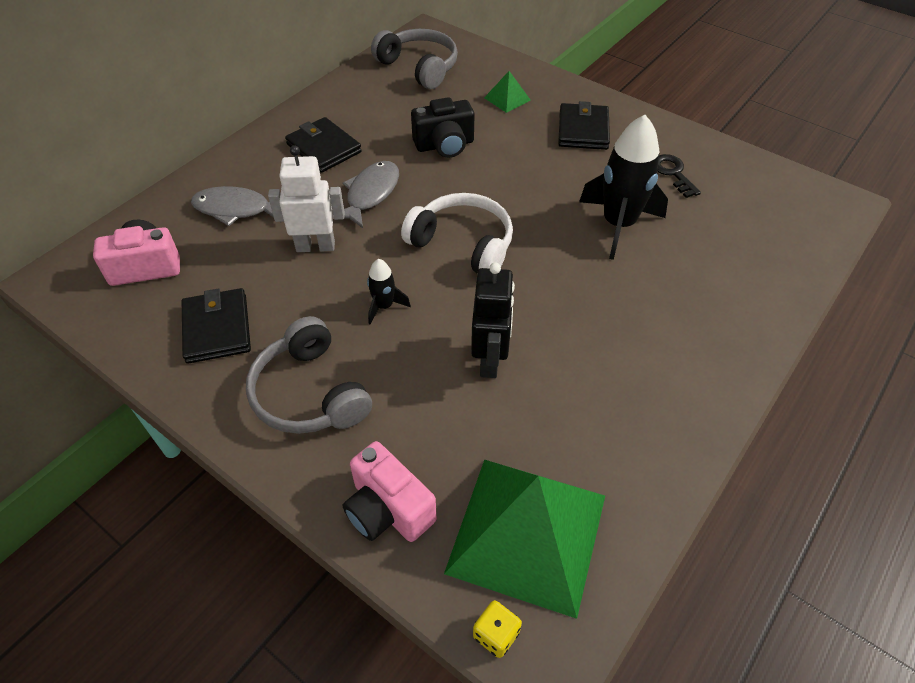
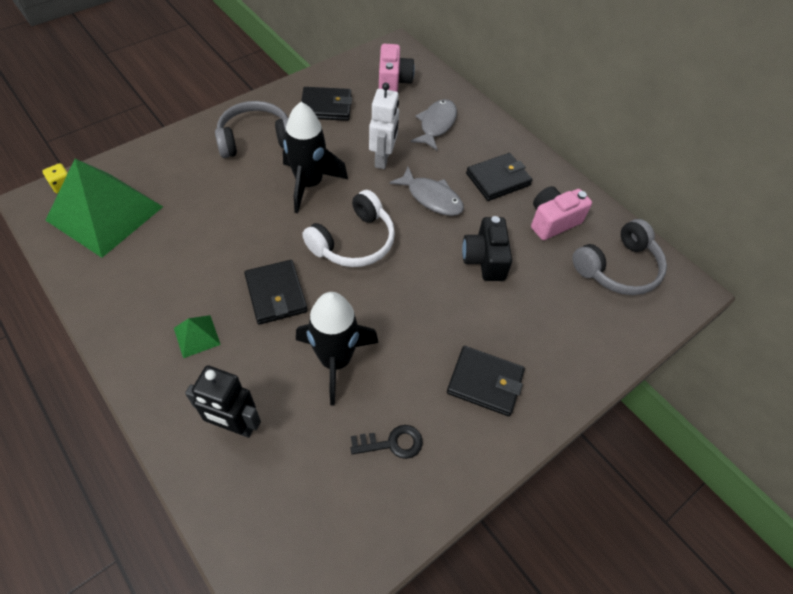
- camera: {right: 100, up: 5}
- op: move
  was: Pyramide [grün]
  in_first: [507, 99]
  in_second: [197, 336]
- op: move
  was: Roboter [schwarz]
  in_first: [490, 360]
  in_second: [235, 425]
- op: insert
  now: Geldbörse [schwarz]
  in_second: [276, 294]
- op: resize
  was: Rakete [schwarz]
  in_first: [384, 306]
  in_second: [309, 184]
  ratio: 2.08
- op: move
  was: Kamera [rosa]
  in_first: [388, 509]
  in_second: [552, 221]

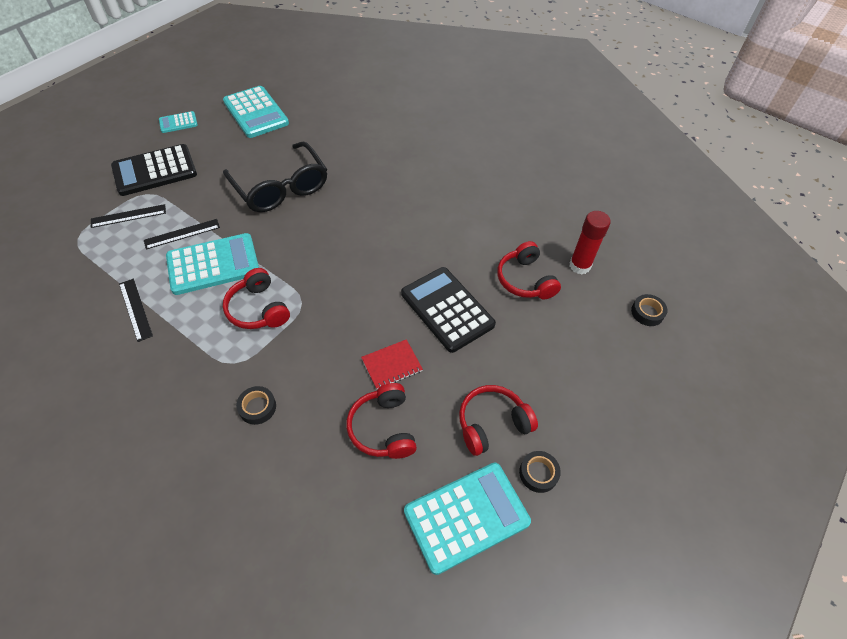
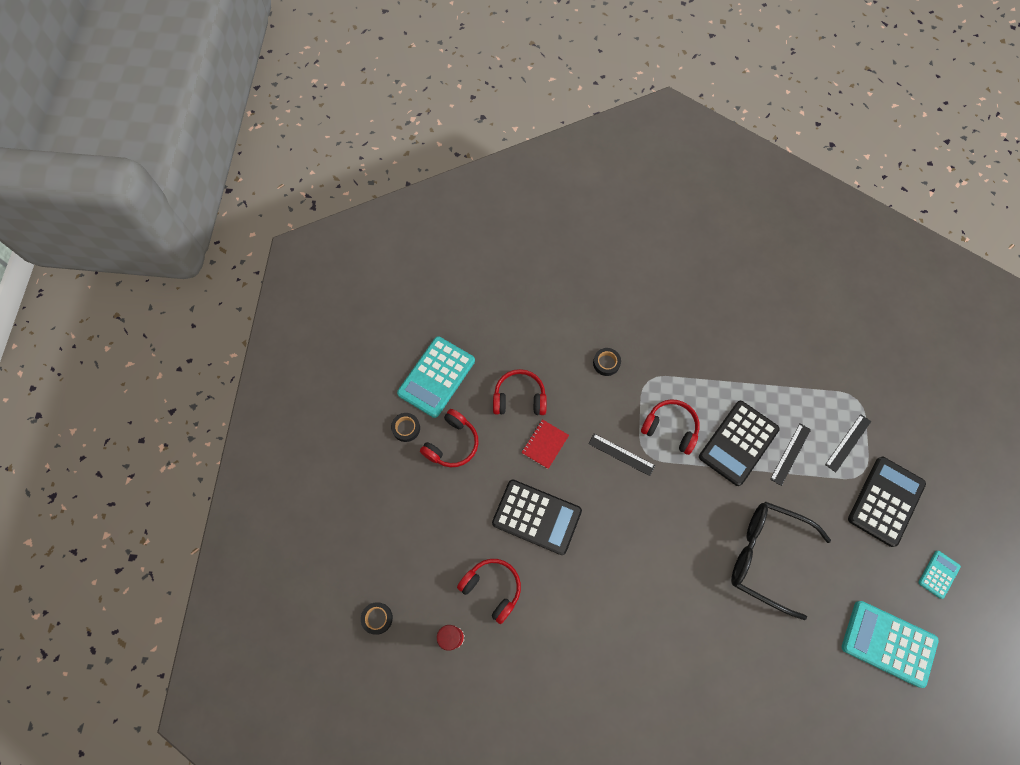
- camera: {right: 150, up: 15}
- op: rotate
  was: Kopfhörer [rot]
  in_first: [383, 428]
  in_second: [519, 398]
  clockwise: -45
- op: move
  was: Lineal [schwarz]
  in_first: [135, 309]
  in_second: [621, 454]
- op: recolor
  was: Taschenrechner [türkis]
  now: Taschenrechner [schwarz]
  in_first: [213, 264]
  in_second: [738, 443]

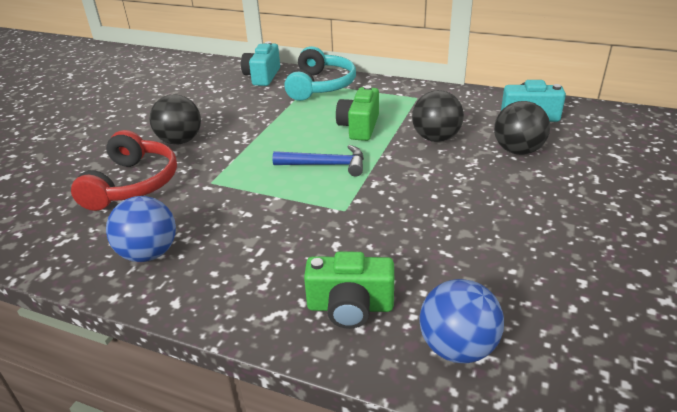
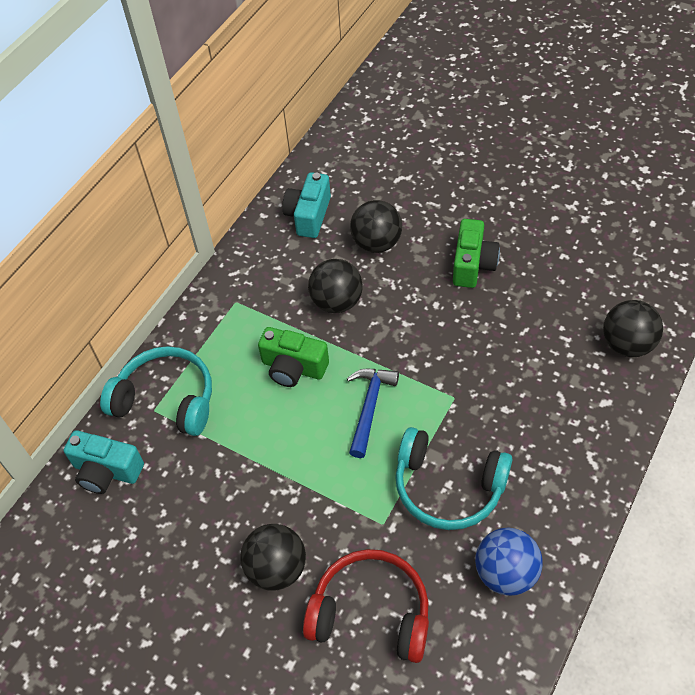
- camera: {right: -80, up: 20}
- op: insert
  now: Kopfhörer [türkis]
  in_second: [448, 487]
- op: move
  was: Kamera [grün]
  in_first: [350, 307]
  in_second: [472, 264]
- op: recolor
  was: Ball [blau]
  now: Ball [schwarz]
  in_first: [457, 347]
  in_second: [627, 344]

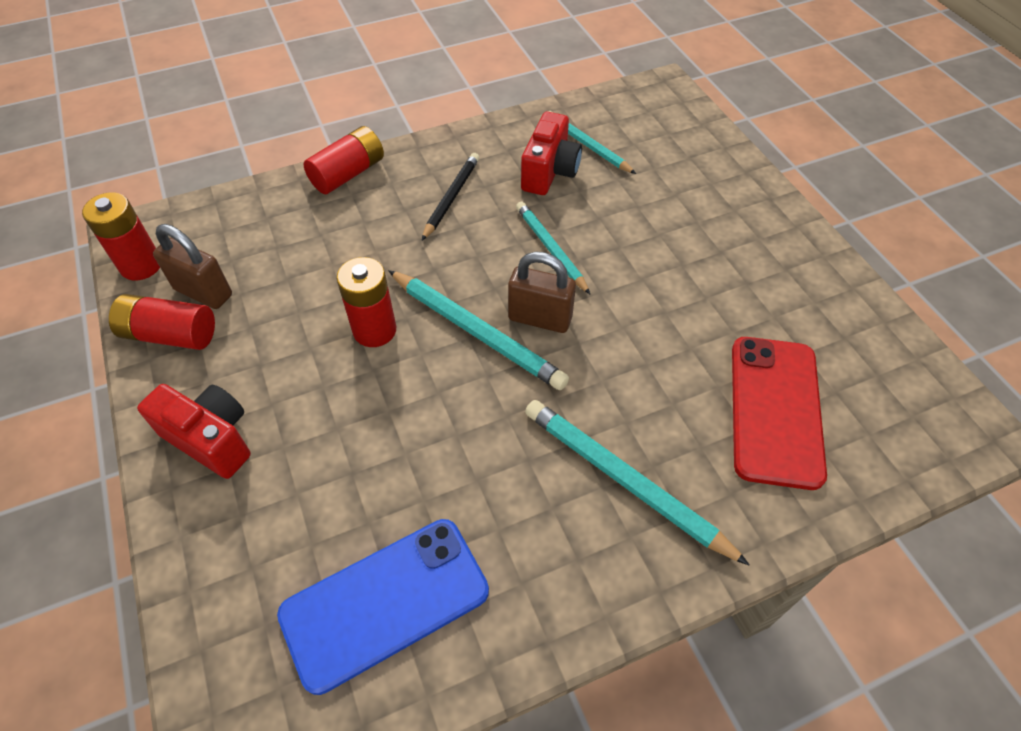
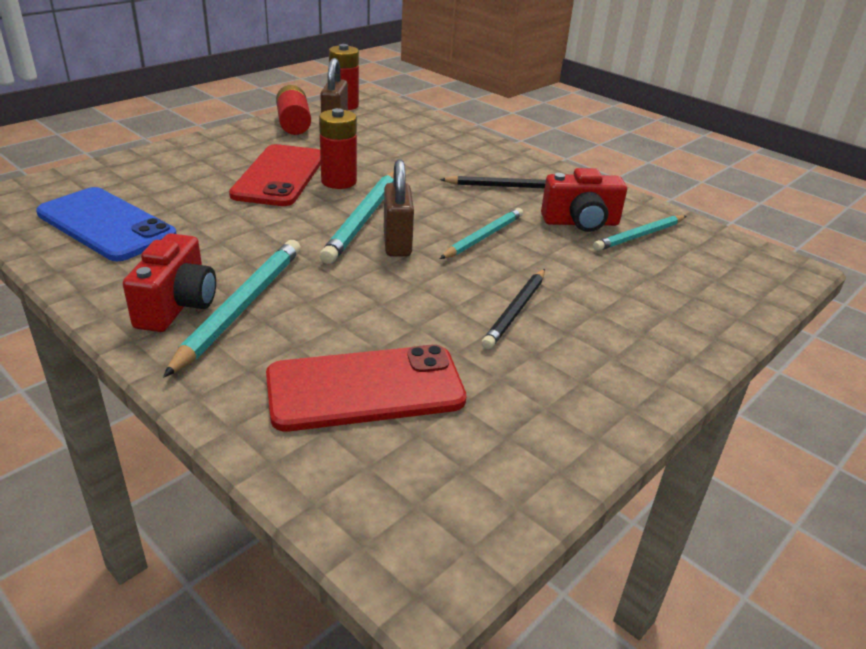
- camera: {right: 65, up: -20}
- op: move
  was: Kamera [rot]
  in_first: [211, 439]
  in_second: [177, 306]
- op: insert
  now: Handy [rot]
  in_second: [279, 176]
- op: insert
  now: Bleistift [schwarz]
  in_second: [515, 311]
- op: rotate
  was: Bleistift [türkis]
  in_first: [587, 145]
  in_second: [639, 236]
  clockwise: -150
- op: delete
  was: Batterie [rot]
  in_first: [348, 174]

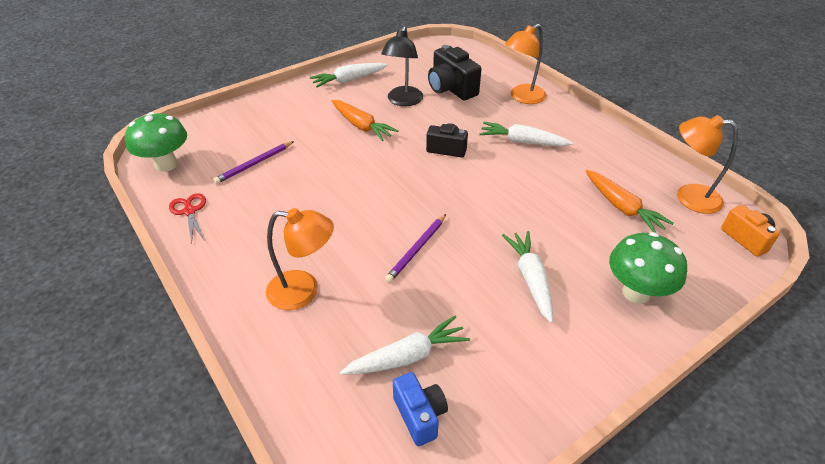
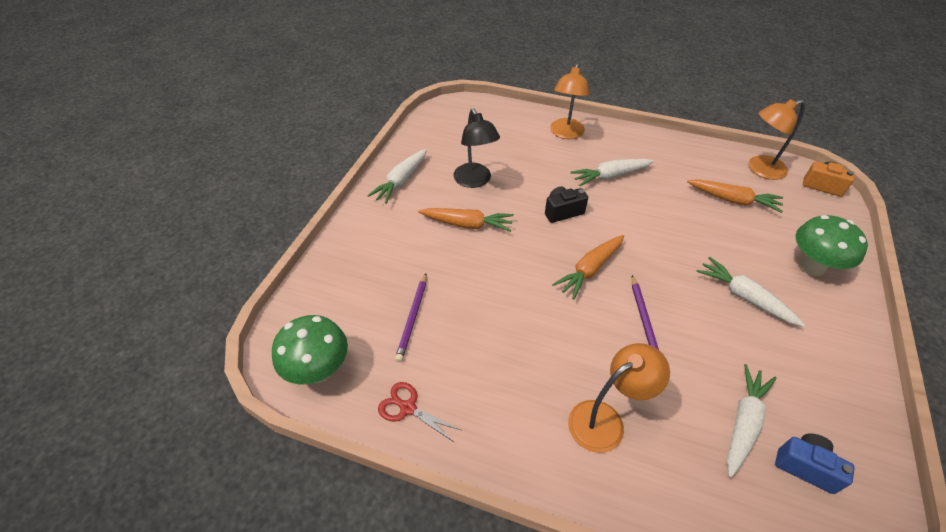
- camera: {right: -35, up: 5}
- op: insert
  now: Karotte [orange]
  in_second: [590, 270]
- op: delete
  was: Kamera [schwarz]
  in_first: [451, 89]

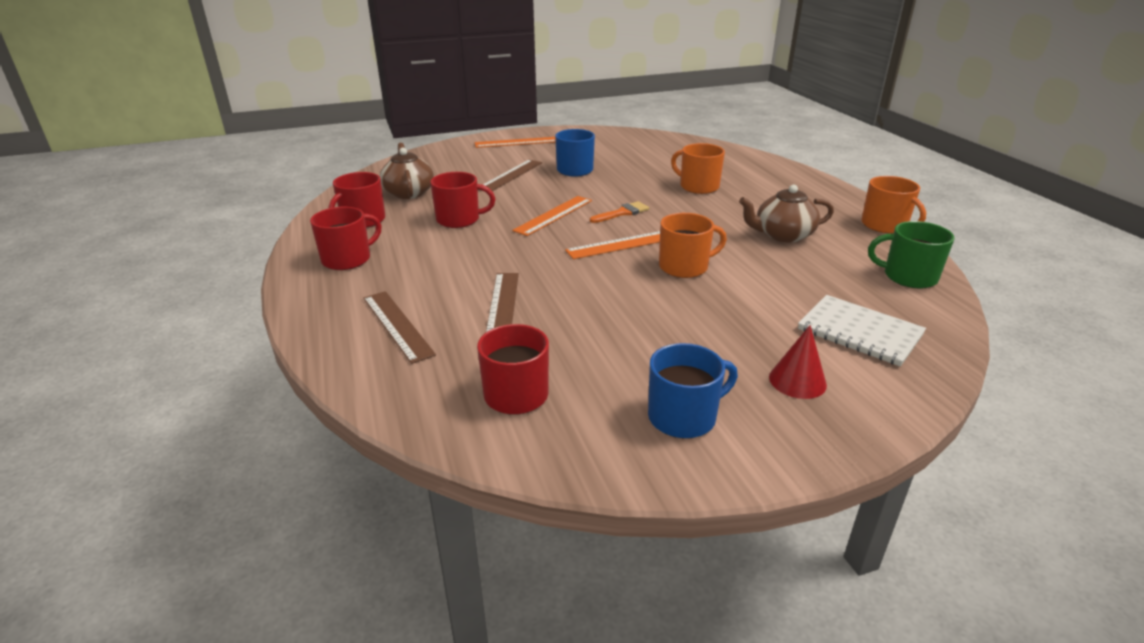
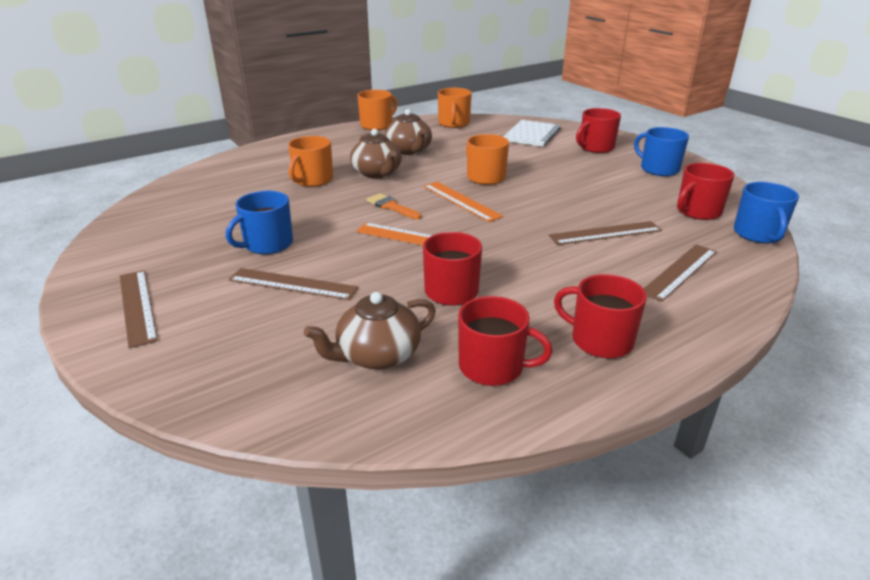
- camera: {right: -105, up: 0}
- op: recolor
  was: Lineal [orange]
  now: Lineal [braun]
  in_first: [516, 142]
  in_second: [137, 306]
- op: insert
  now: Teekanne [braun]
  in_second: [377, 173]
- op: recolor
  was: Tasse [grün]
  now: Tasse [orange]
  in_first: [908, 277]
  in_second: [454, 123]
- op: replace
  was: Kegel [rot]
  now: Tasse [rot]
  in_first: [797, 381]
  in_second: [595, 147]
- op: insert
  now: Tasse [blau]
  in_second: [758, 234]

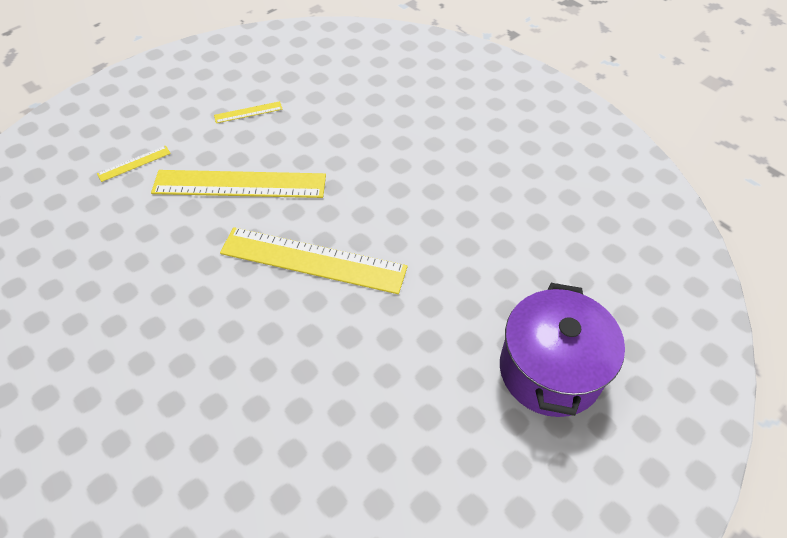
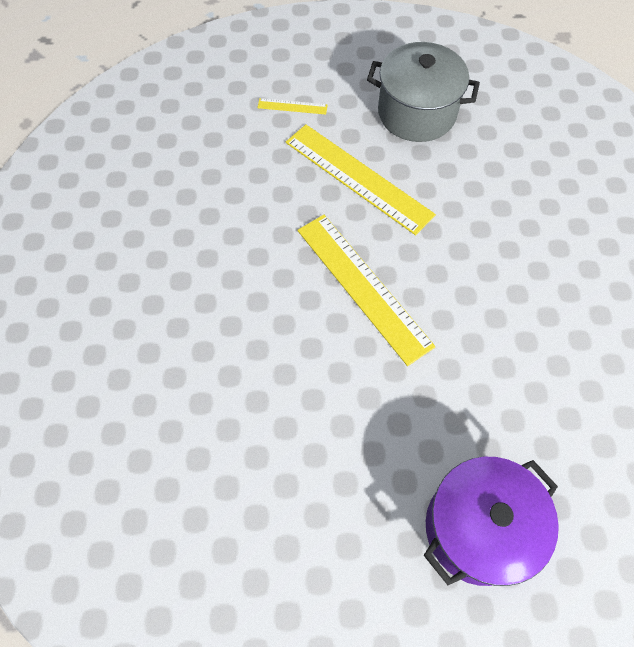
- camera: {right: 40, up: 10}
- op: replace
  was: Lineal [gelb]
  now: Kochtopf [grau]
  in_first: [248, 112]
  in_second: [416, 113]

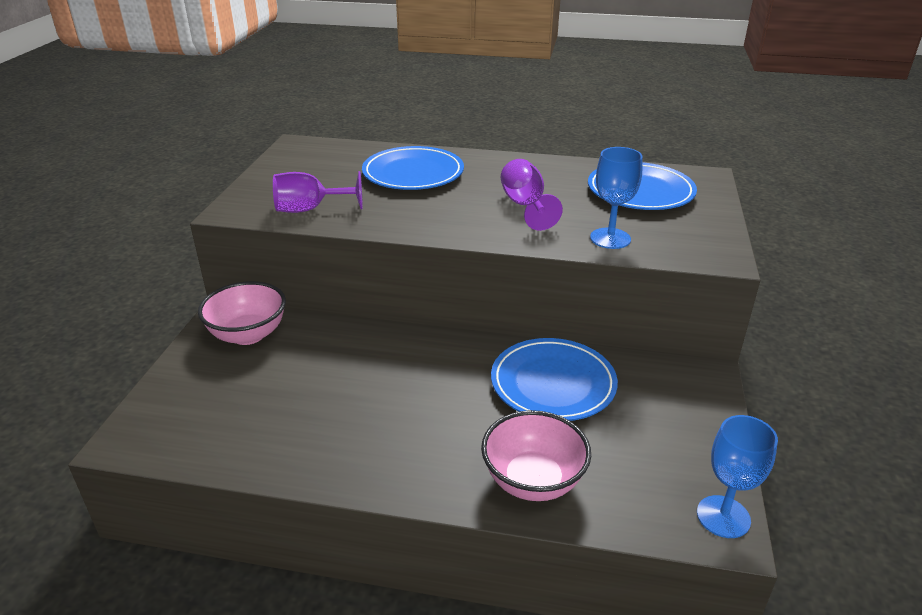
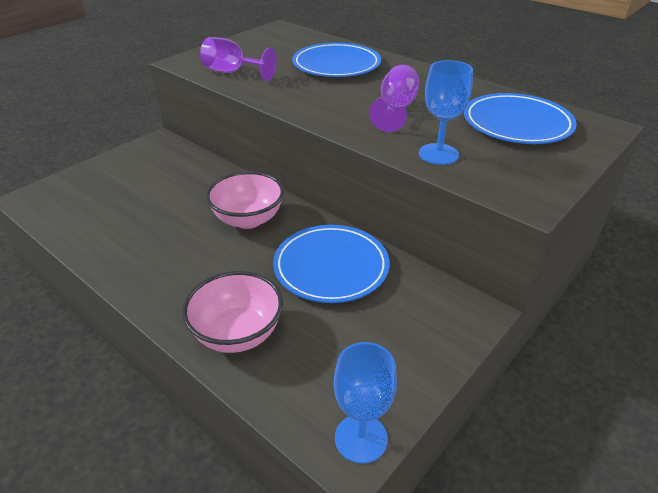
- camera: {right: 30, up: 5}
- op: move
  was: Schüssel [rosa]
  in_first: [248, 334]
  in_second: [248, 219]

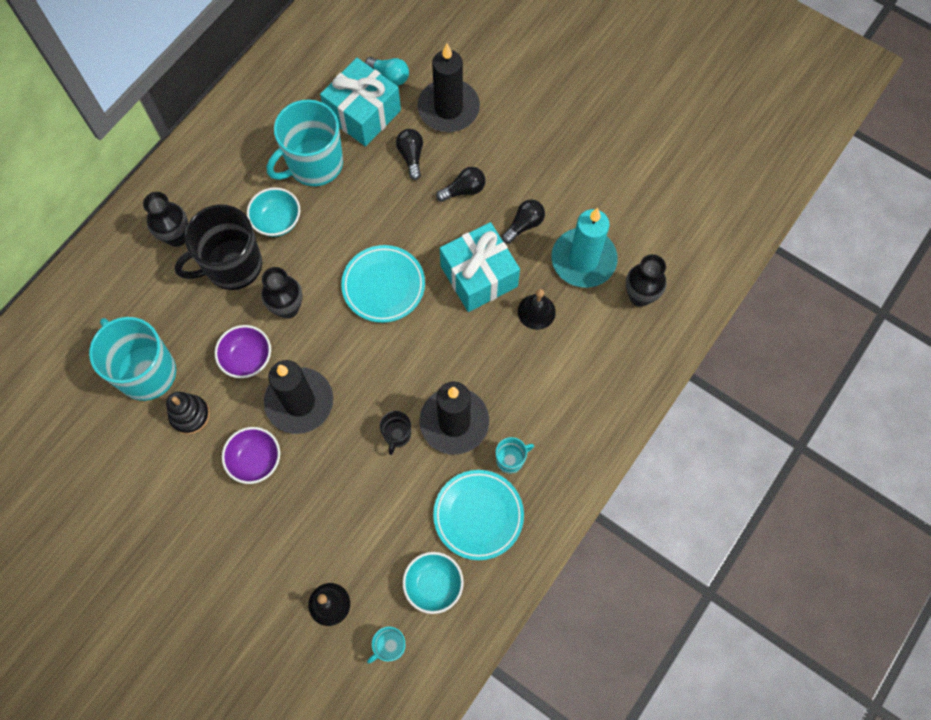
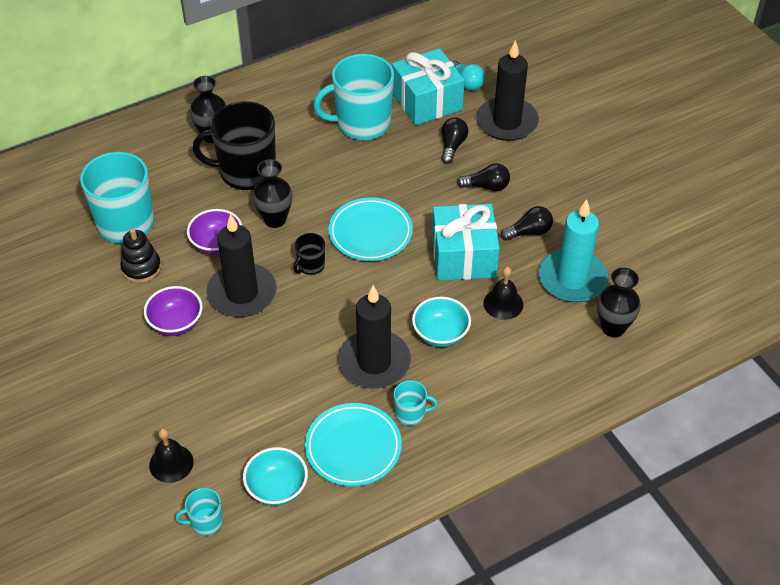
- camera: {right: 25, up: -20}
- op: move
  was: Tasse [schwarz]
  in_first: [397, 435]
  in_second: [310, 266]
- op: move
  was: Schüssel [türkis]
  in_first: [277, 221]
  in_second: [440, 334]

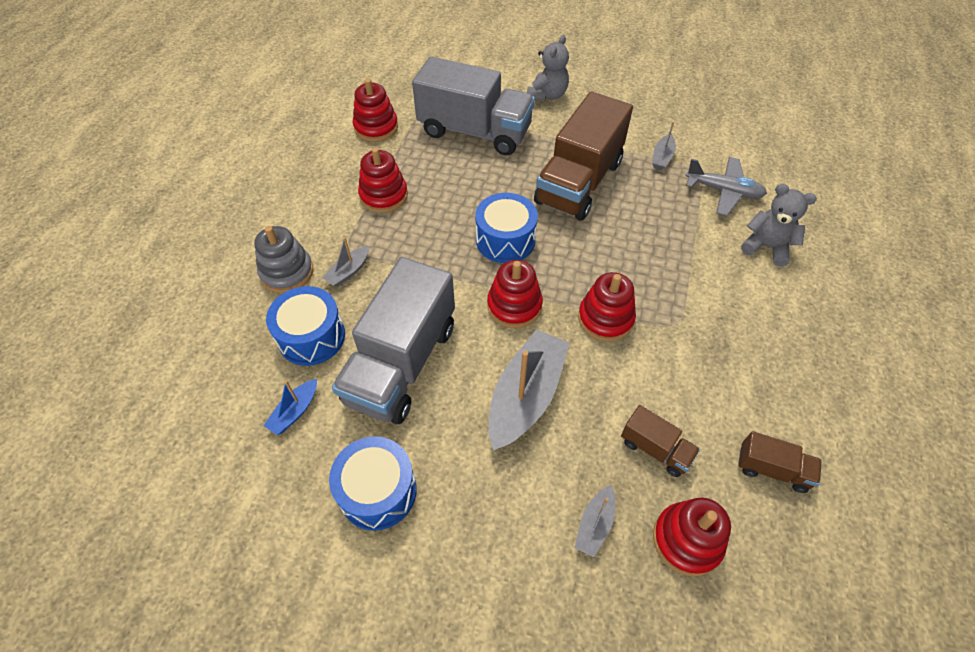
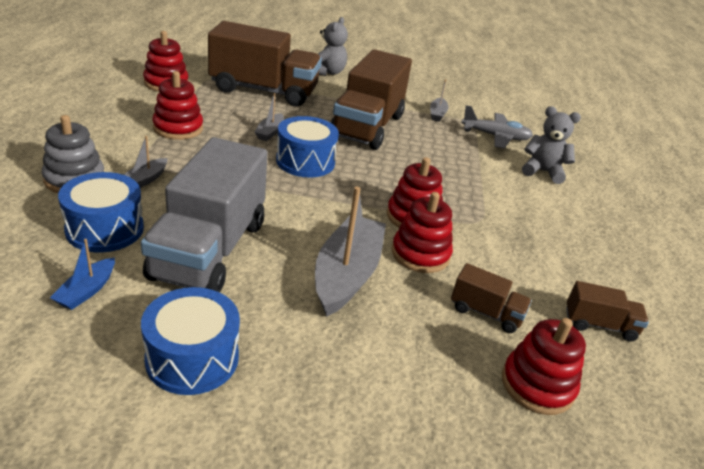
- camera: {right: -15, up: -20}
- op: recolor
  was: Lastwagen [grau]
  now: Lastwagen [braun]
  in_first: [474, 131]
  in_second: [264, 91]
- op: move
  was: Boot [grau]
  in_first: [594, 524]
  in_second: [270, 132]
- op: move
  was: Stapelspielzeug [rot]
  in_first: [514, 306]
  in_second: [420, 254]

